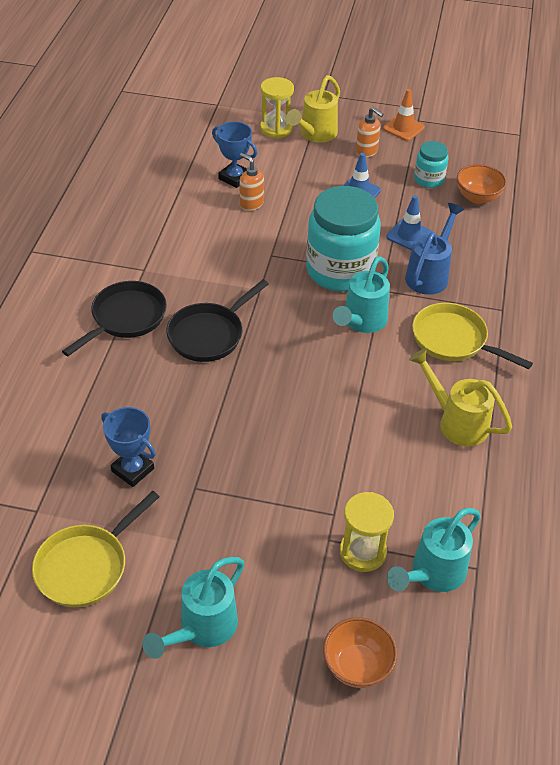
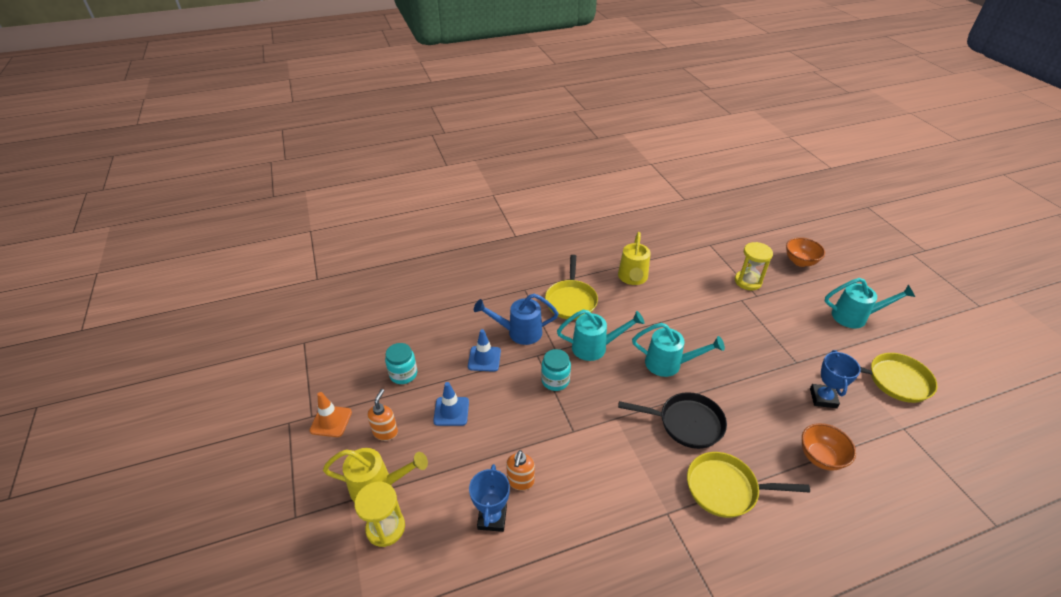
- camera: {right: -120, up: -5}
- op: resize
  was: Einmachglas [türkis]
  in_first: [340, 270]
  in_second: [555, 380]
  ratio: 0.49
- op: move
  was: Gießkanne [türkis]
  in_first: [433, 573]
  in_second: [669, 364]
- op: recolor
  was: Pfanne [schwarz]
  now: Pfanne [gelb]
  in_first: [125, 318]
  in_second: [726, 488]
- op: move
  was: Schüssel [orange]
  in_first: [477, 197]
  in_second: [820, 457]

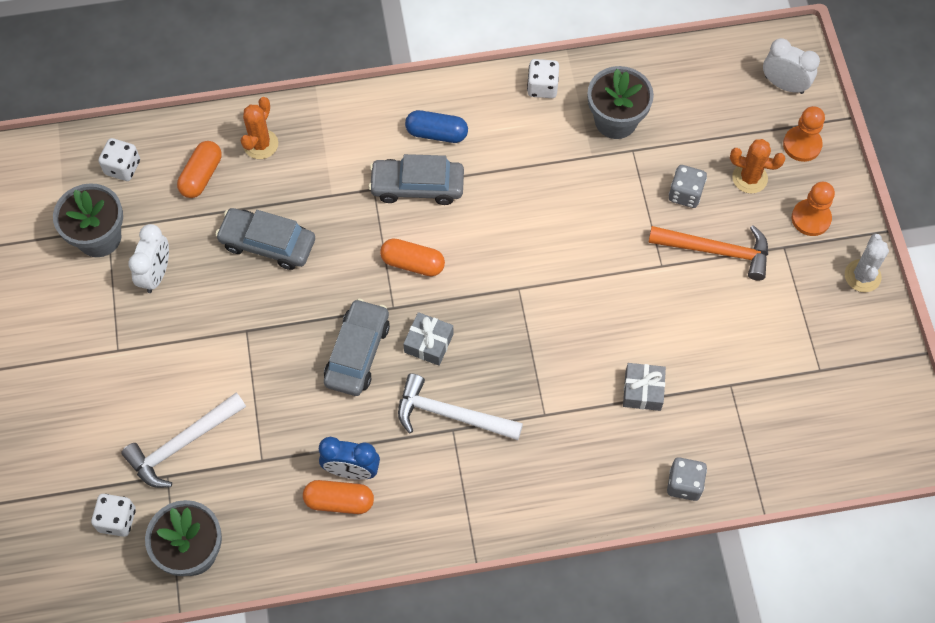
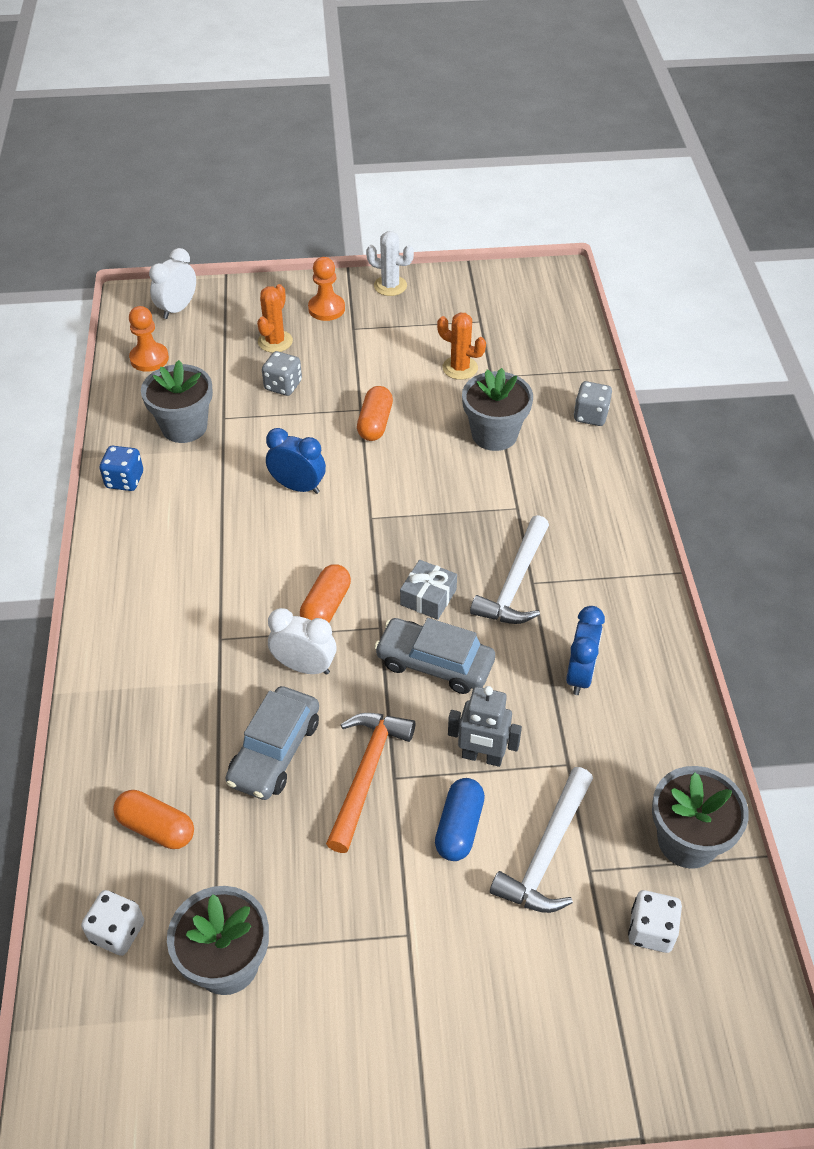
- camera: {right: -85, up: -15}
- op: recolor
  was: Spielwürfel [weiß]
  now: Spielwürfel [blau]
  in_first: [542, 87]
  in_second: [124, 480]
- op: move
  was: Bauer [orange]
  in_first: [802, 145]
  in_second: [149, 358]
- op: insert
  now: Wecker [blau]
  in_second: [298, 487]
- op: move
  was: Wecker [weiß]
  in_first: [156, 274]
  in_second: [304, 666]
- op: move
  was: Hammer [orange]
  in_first: [716, 251]
  in_second: [367, 774]
- op: move
  was: Kapsel [orange]
  in_first: [339, 501]
  in_second: [375, 423]
- op: move
  was: Kapsel [blau]
  in_first: [436, 133]
  in_second: [459, 827]
- op: move
  was: Kaktus [orange]
  in_first: [260, 144]
  in_second: [460, 368]
- op: insert
  now: Roboter [grau]
  in_second: [482, 757]
- op: replace
  was: Geschenk [grau]
  now: Blumentopf [grau]
  in_first: [643, 391]
  in_second: [494, 434]
- op: rotate
  was: Hammer [weiß]
  in_first: [182, 444]
  in_second: [546, 852]
  clockwise: 60
- op: delete
  was: Auto [grau]
  in_first: [417, 186]

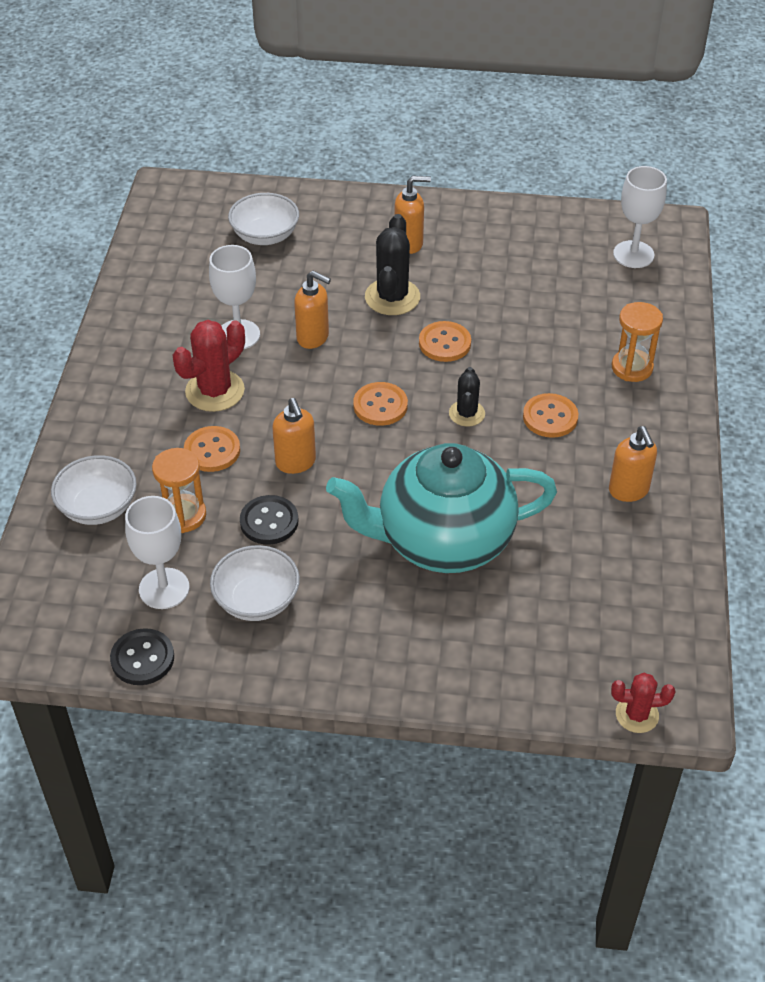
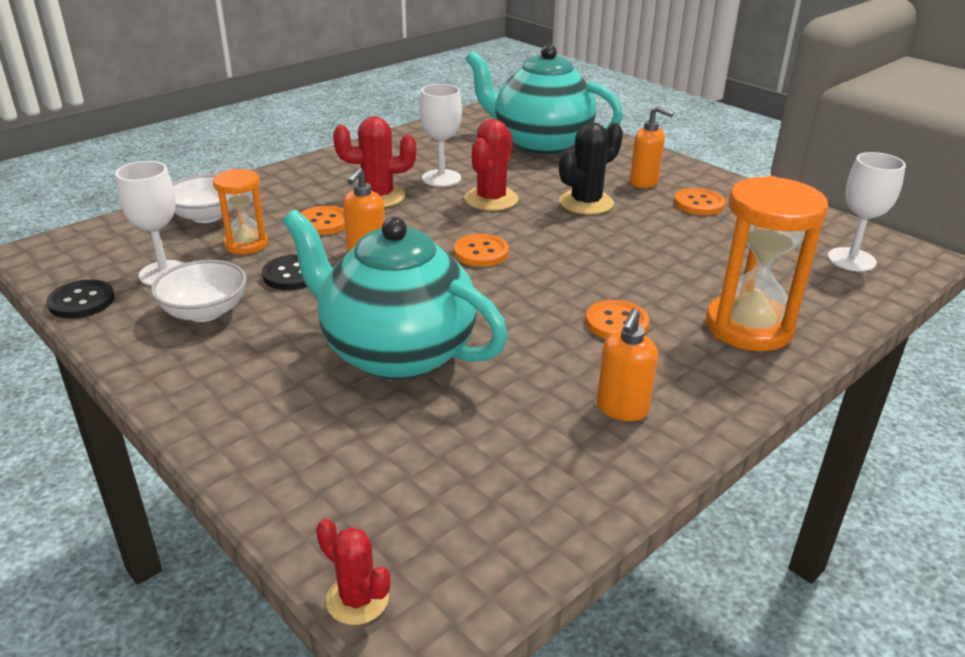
- camera: {right: 40, up: -15}
- op: replace
  was: Seifenspender [orange]
  now: Kaktus [rot]
  in_first: [313, 337]
  in_second: [491, 199]
- op: replace
  was: Schüssel [weiß]
  now: Teekanne [türkis]
  in_first: [265, 236]
  in_second: [540, 143]
- op: move
  was: Knopf [orange]
  in_first: [444, 343]
  in_second: [699, 204]
- op: resize
  was: Sanduhr [orange]
  in_first: [632, 368]
  in_second: [748, 327]
  ratio: 1.74
- op: delete
  was: Kaktus [schwarz]
  in_first: [467, 413]

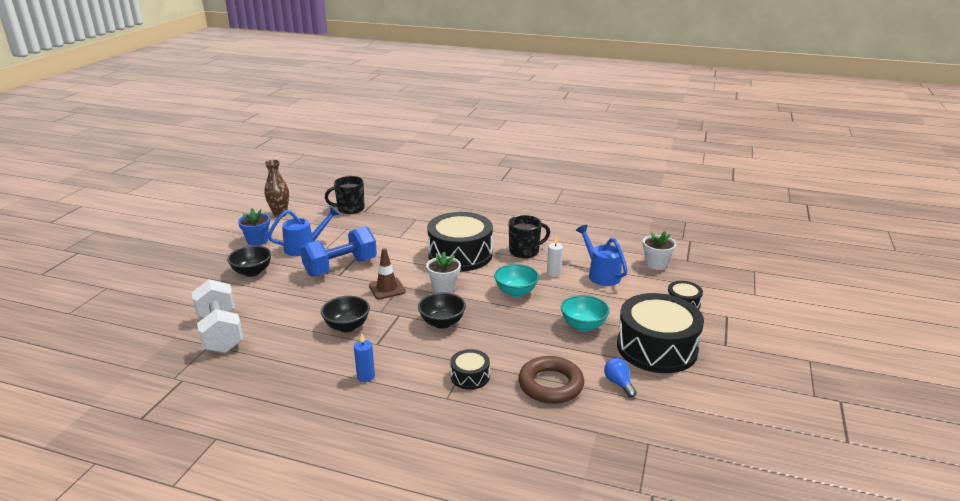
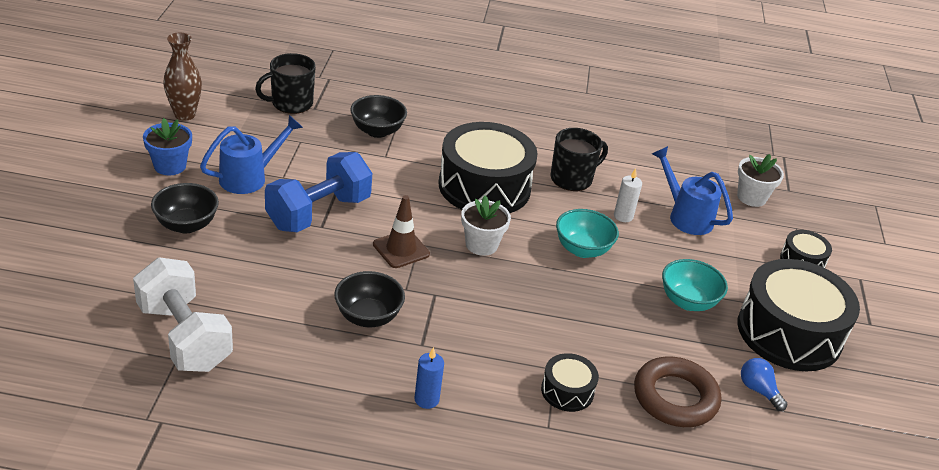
- camera: {right: -15, up: 10}
- op: move
  was: Schüssel [schwarz]
  in_first: [442, 323]
  in_second: [377, 131]

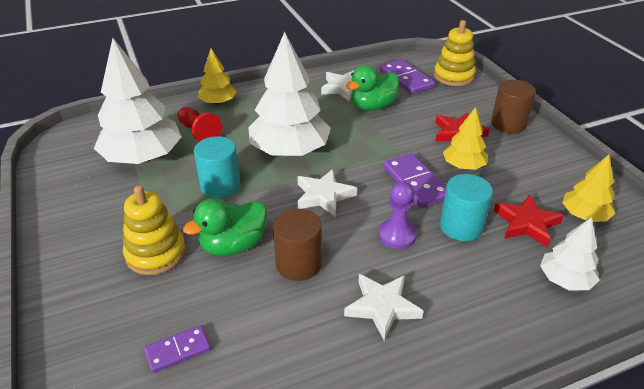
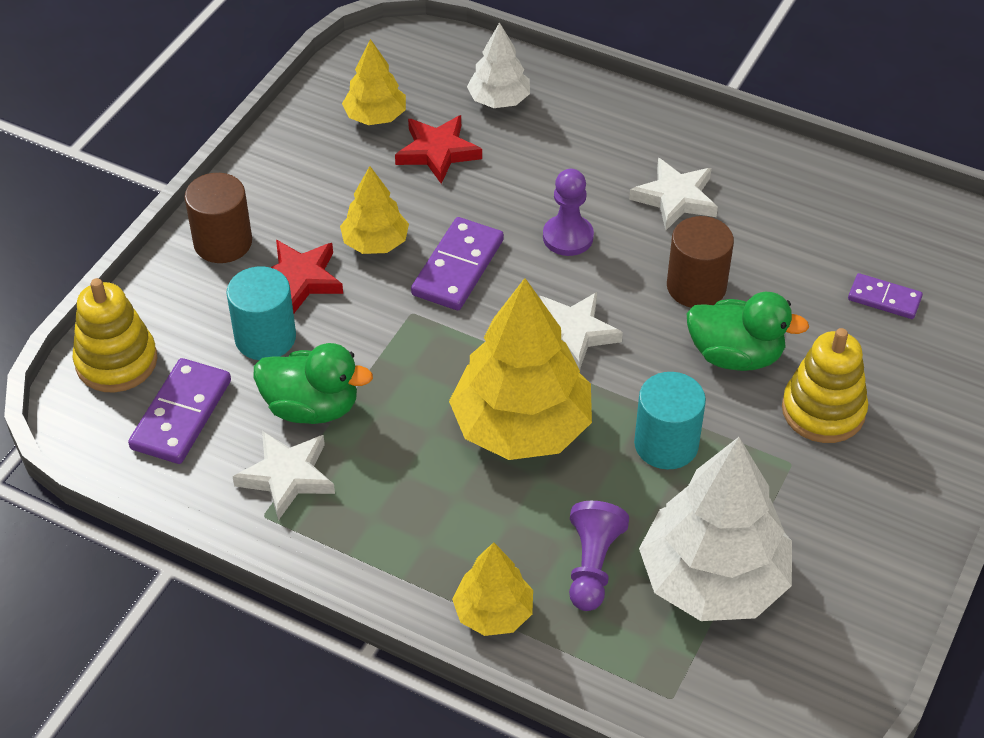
- camera: {right: -130, up: 10}
- op: move
  was: Vollzylinder [türkis]
  in_first: [461, 226]
  in_second: [265, 337]
- op: recolor
  was: Baum [weiß]
  now: Baum [gelb]
  in_first: [289, 151]
  in_second: [521, 427]
- op: recolor
  was: Bauer [rot]
  now: Bauer [lila]
  in_first: [199, 132]
  in_second: [592, 565]

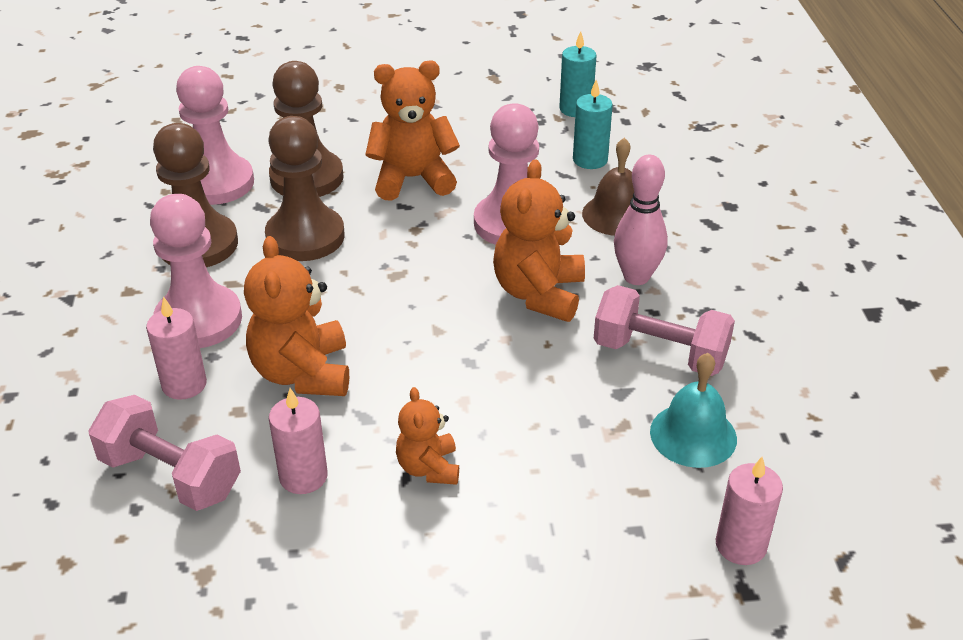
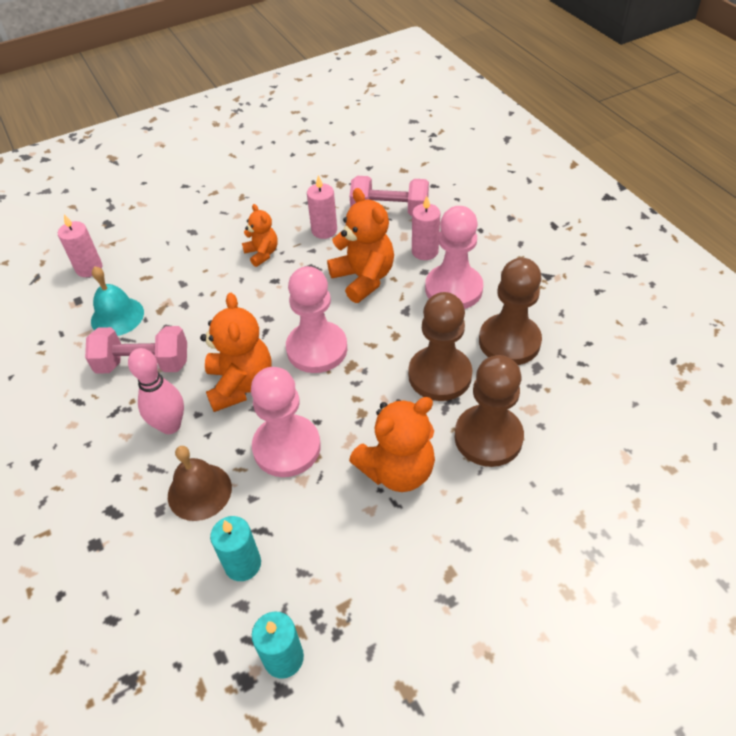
- camera: {right: 160, up: 10}
- op: move
  was: Bauer [rosa]
  in_first: [217, 183]
  in_second: [317, 349]

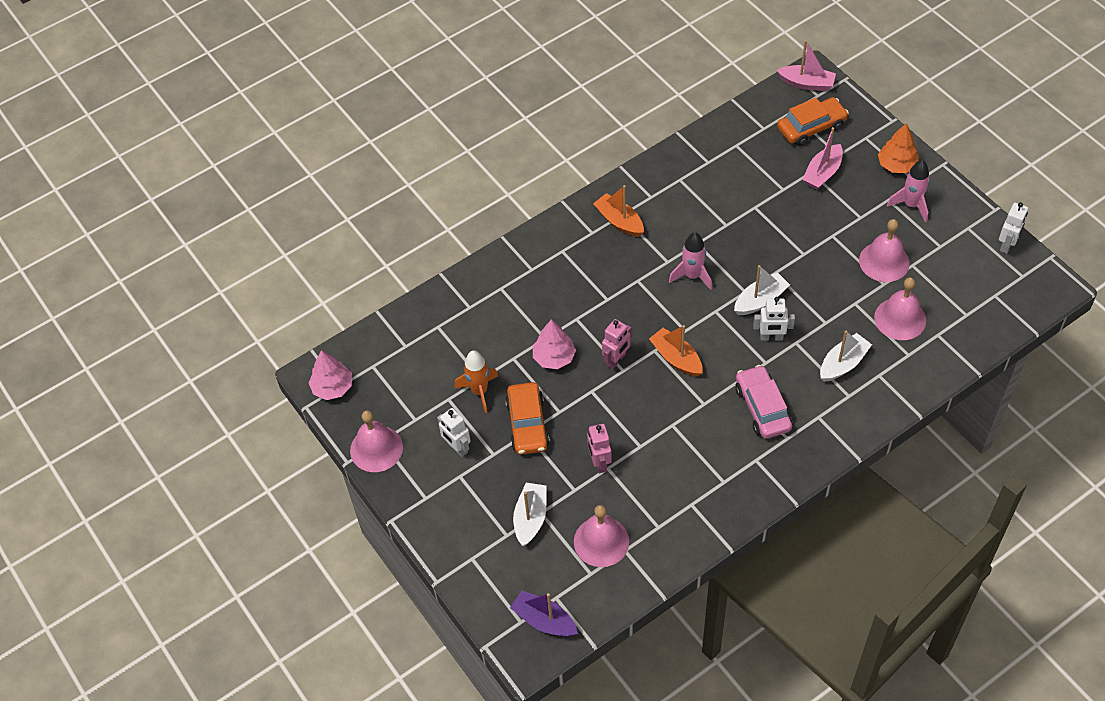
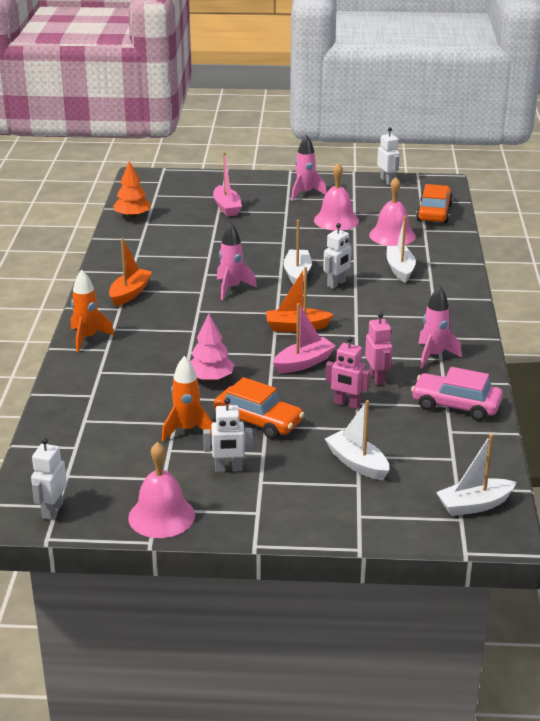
- camera: {right: -55, up: -25}
- op: replace
  was: Baum [rosa]
  now: Roboter [weiß]
  in_first: [332, 387]
  in_second: [52, 510]
- op: insert
  now: Rakete [orange]
  in_second: [87, 338]
- op: rotate
  was: Boot [orange]
  in_first: [619, 221]
  in_second: [130, 293]
  clockwise: 120
- op: move
  was: Baum [orange]
  in_first: [896, 165]
  in_second: [132, 216]
- op: move
  was: Boot [rosa]
  in_first: [806, 83]
  in_second: [304, 363]
- op: move
  was: Roboter [rosa]
  in_first: [616, 360]
  in_second: [377, 378]
- op: move
  was: Auto [rosa]
  in_first: [762, 408]
  in_second: [456, 405]
- op: move
  was: Auto [orange]
  in_first: [811, 127]
  in_second: [434, 213]
- op: insert
  now: Rakete [rosa]
  in_second: [434, 356]
- op: recolor
  was: Boot [lila]
  now: Boot [weiß]
  in_first: [544, 620]
  in_second: [474, 505]
- op: delete
  was: Glocke [rosa]
  in_first: [601, 541]

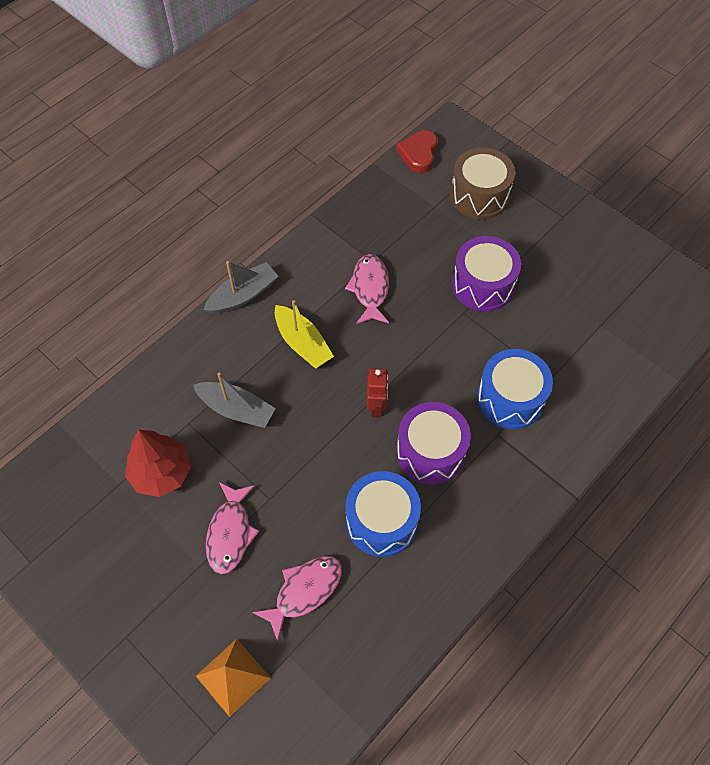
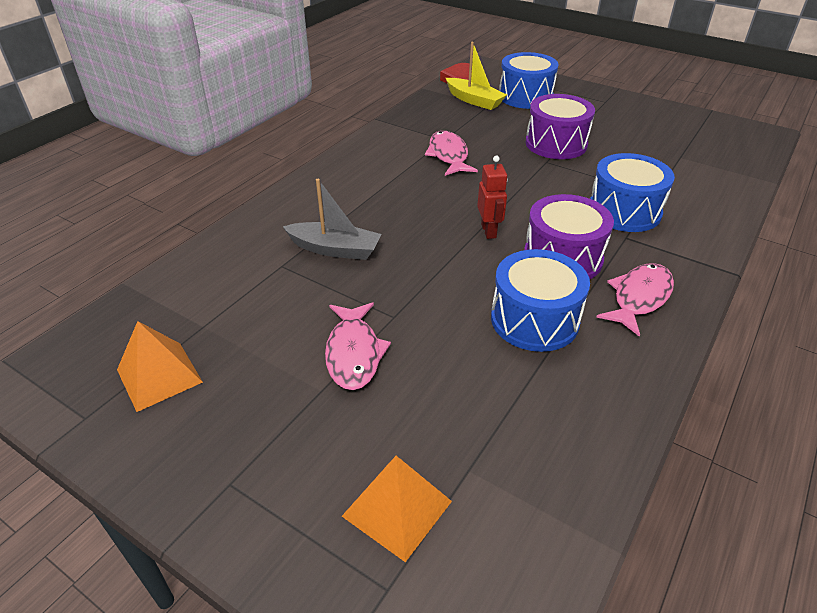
- camera: {right: -10, up: -20}
- op: insert
  now: Pyramide [orange]
  in_second: [159, 376]
- op: move
  was: Boot [gelb]
  in_first: [302, 343]
  in_second: [474, 100]
- op: recolor
  was: Trommel [braun]
  now: Trommel [blau]
  in_first: [479, 195]
  in_second: [525, 96]
- op: move
  was: Fisch [rosa]
  in_first: [304, 591]
  in_second: [639, 298]
- op: delete
  was: Baum [rot]
  in_first: [161, 472]
- op: delete
  was: Boot [grau]
  in_first: [243, 295]

